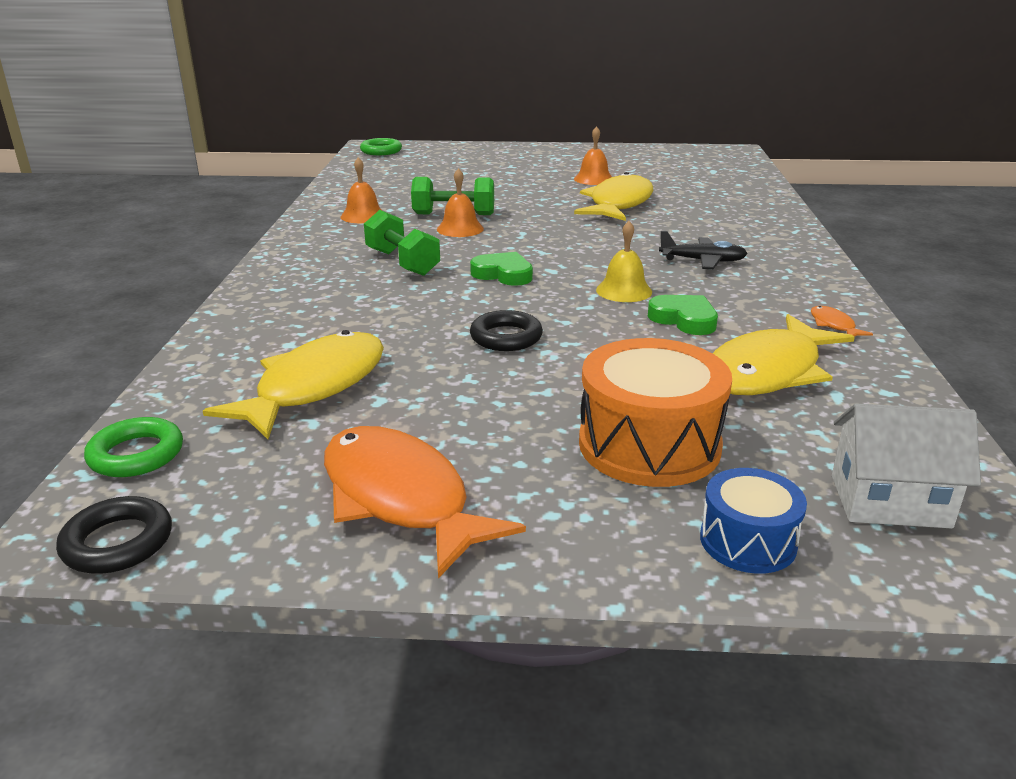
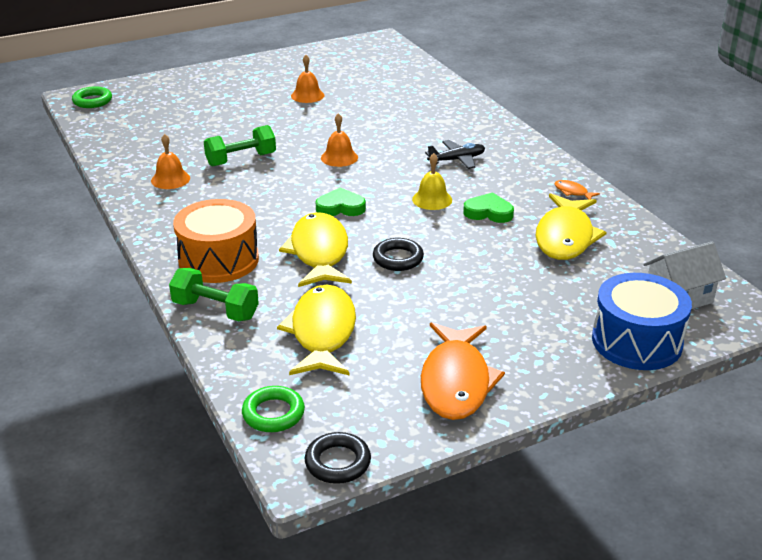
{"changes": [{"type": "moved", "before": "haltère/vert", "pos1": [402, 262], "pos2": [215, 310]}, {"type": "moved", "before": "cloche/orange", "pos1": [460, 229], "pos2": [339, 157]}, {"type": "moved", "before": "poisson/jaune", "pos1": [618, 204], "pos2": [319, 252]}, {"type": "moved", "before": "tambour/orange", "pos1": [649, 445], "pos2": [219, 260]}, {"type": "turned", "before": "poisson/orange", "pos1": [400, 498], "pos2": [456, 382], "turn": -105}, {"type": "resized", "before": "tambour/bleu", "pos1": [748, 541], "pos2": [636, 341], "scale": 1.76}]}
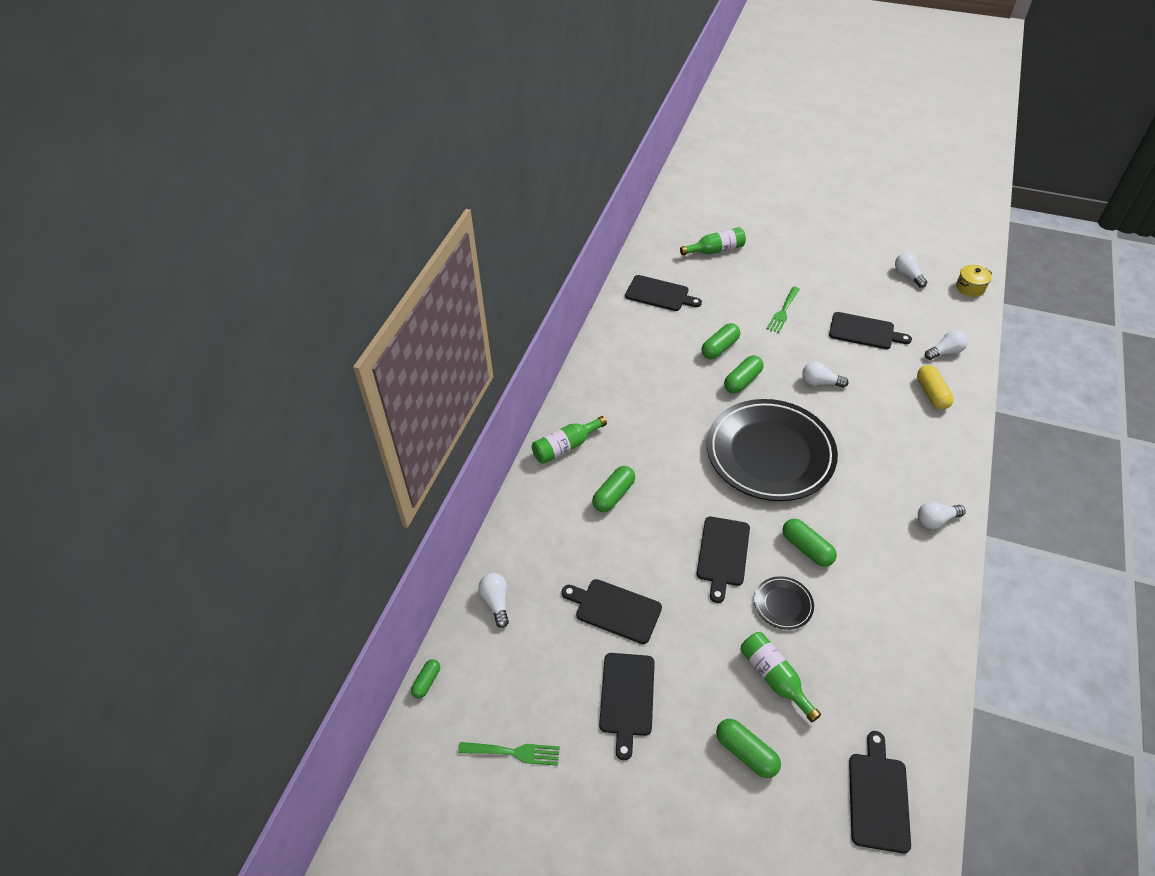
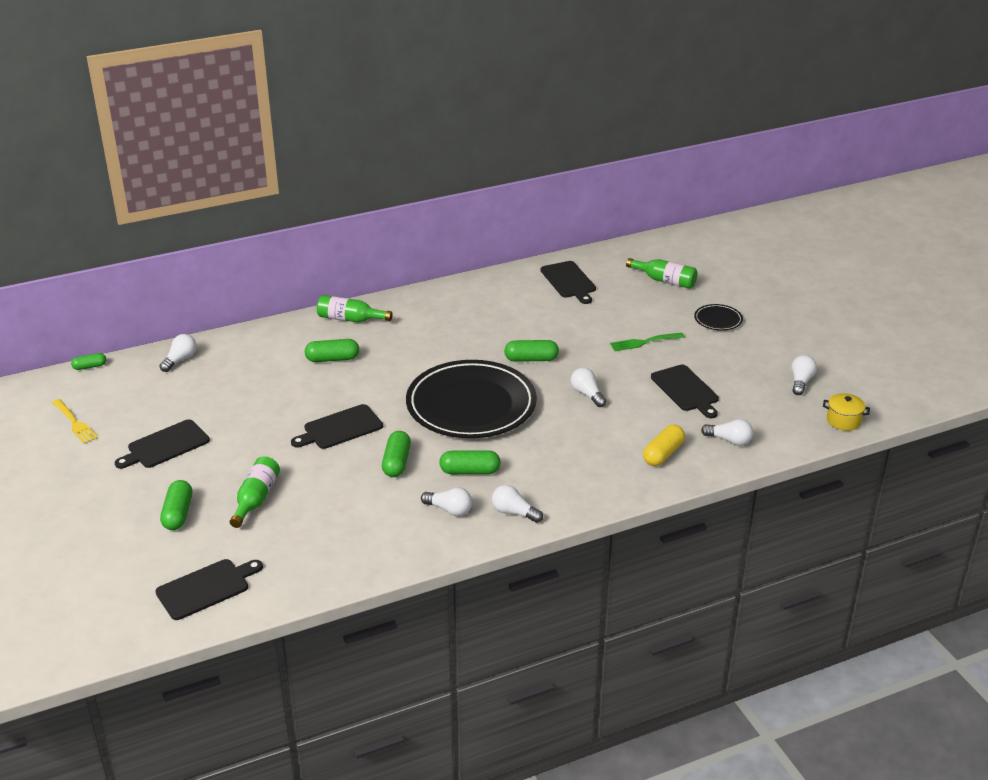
{"changes": [{"type": "removed", "before": "planche à découper/noir", "pos1": [615, 610]}, {"type": "added", "after": "ampoule/blanc", "pos2": [449, 510]}, {"type": "moved", "before": "gélule/vert", "pos1": [719, 348], "pos2": [470, 471]}, {"type": "moved", "before": "assiette/noir", "pos1": [783, 604], "pos2": [718, 320]}, {"type": "recoloured", "before": "fourchette/vert", "after": "fourchette/jaune", "pos1": [514, 752], "pos2": [75, 423]}]}
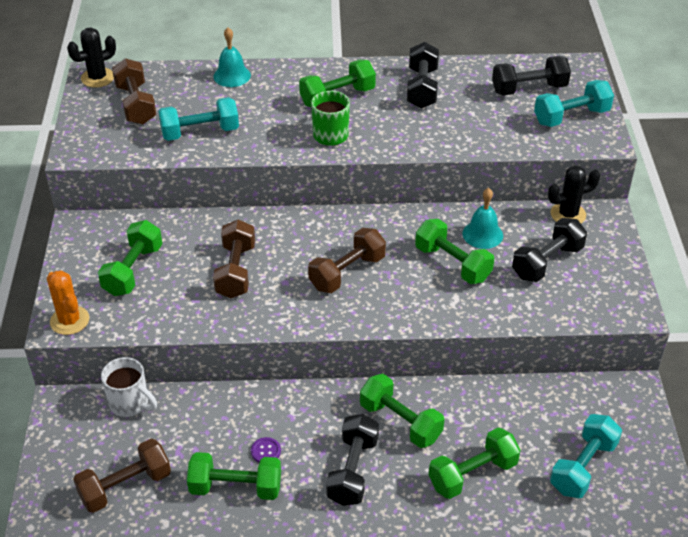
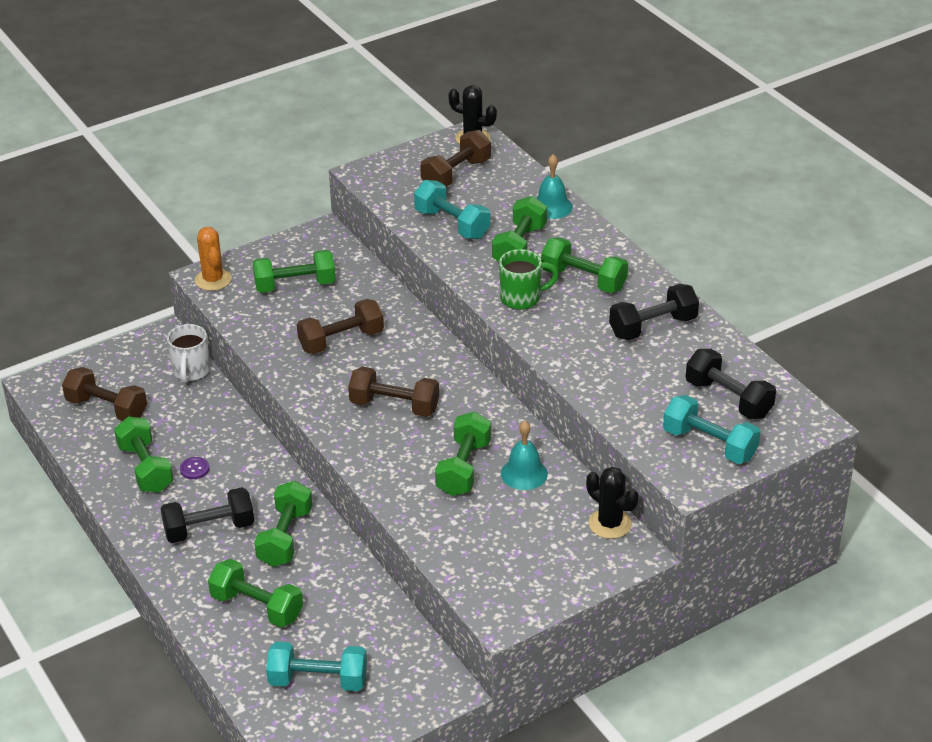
{"changes": [{"type": "removed", "before": "haltère/noir", "pos1": [547, 262]}, {"type": "added", "after": "haltère/vert", "pos2": [519, 246]}, {"type": "turned", "before": "cactus/orange", "pos1": [69, 320], "pos2": [213, 280], "turn": -45}]}
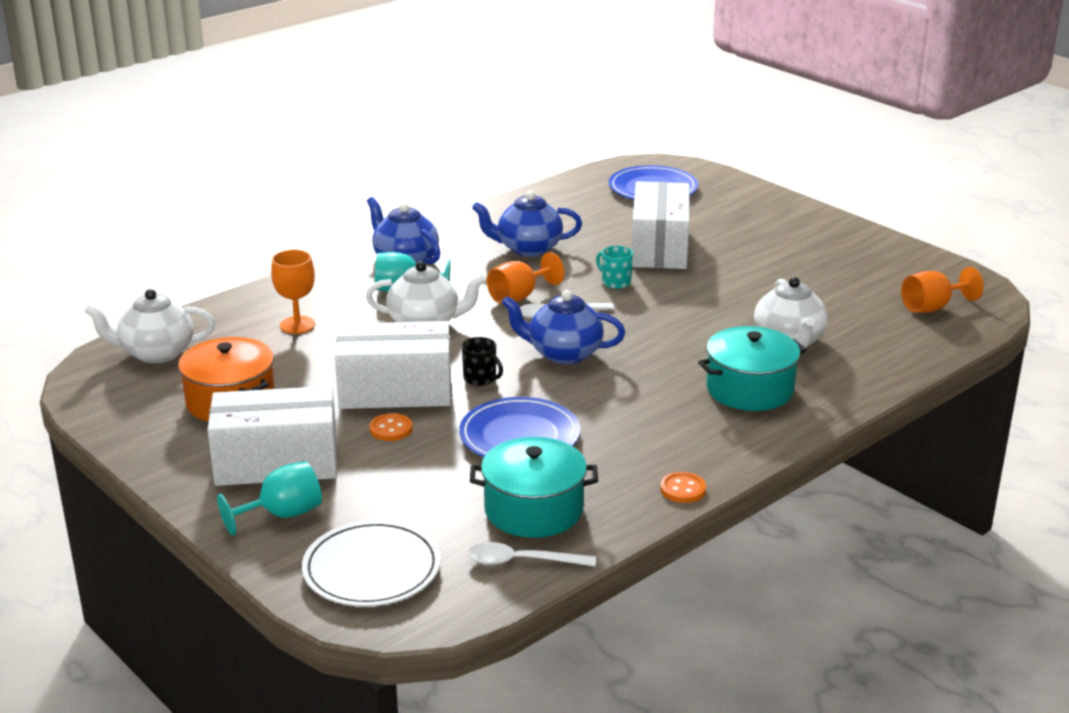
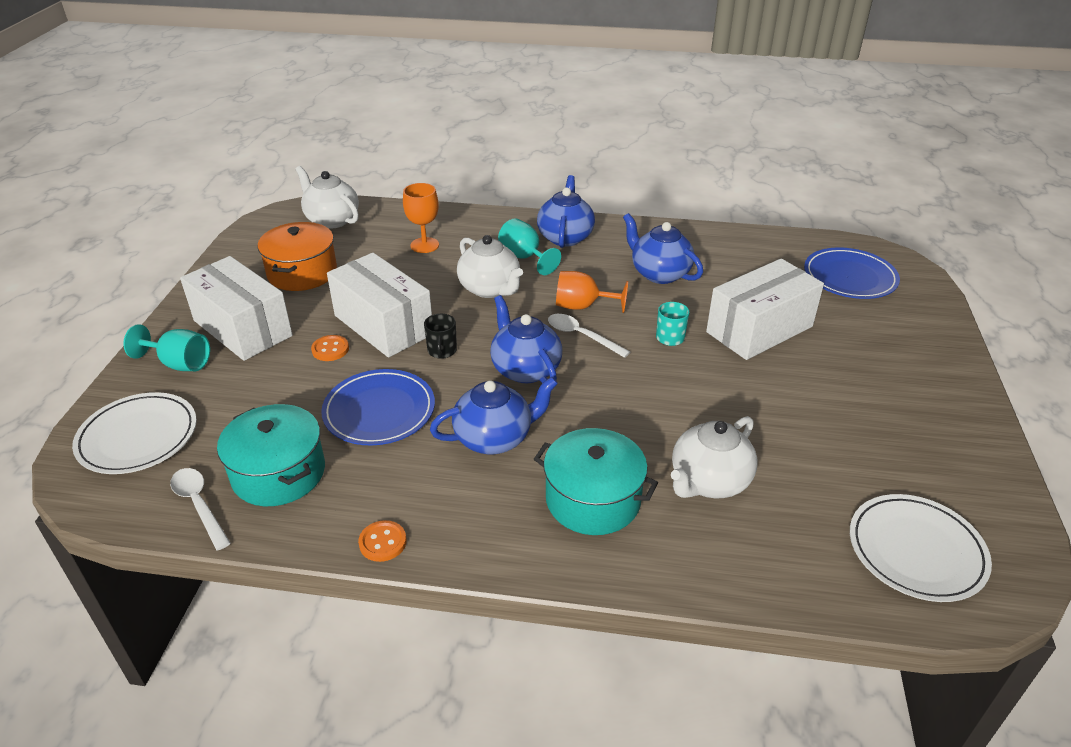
{"changes": [{"type": "added", "after": "théière/bleu", "pos2": [494, 438]}, {"type": "replaced", "before": "verre à pied/orange", "after": "assiette/blanc", "pos1": [932, 307], "pos2": [916, 551]}]}
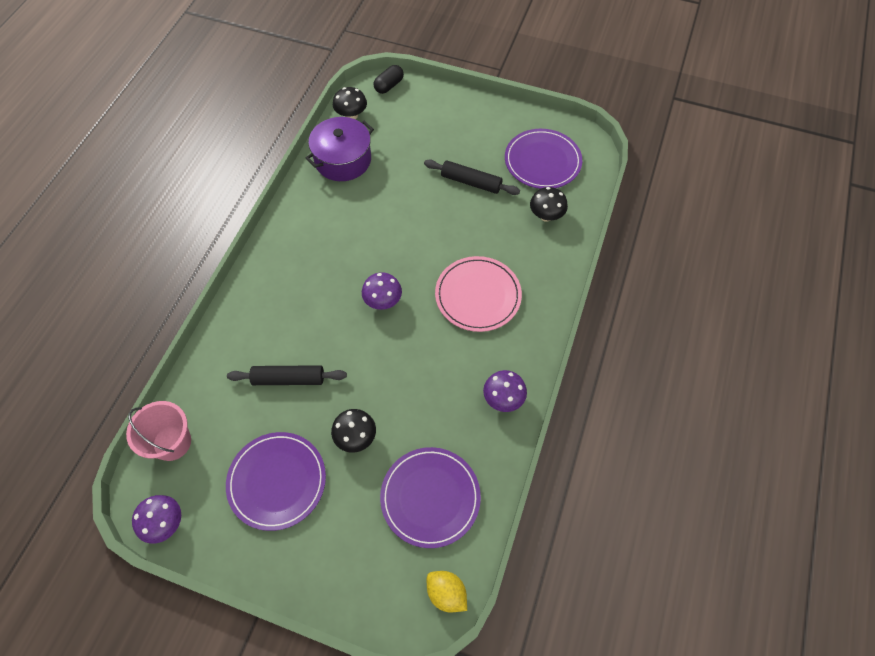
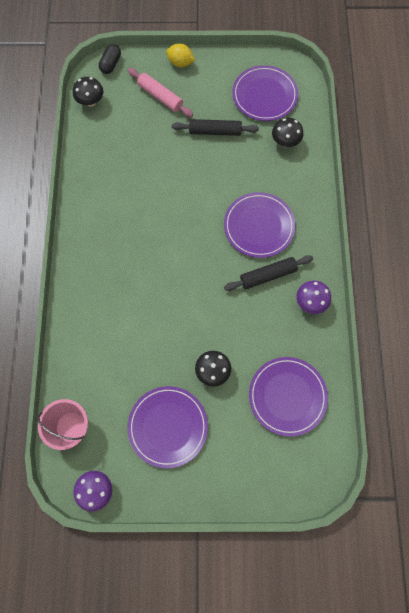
{"changes": [{"type": "removed", "before": "marmite/violet", "pos1": [343, 160]}, {"type": "removed", "before": "champignon/violet", "pos1": [383, 301]}, {"type": "added", "after": "rouleau à pâtisserie/rose", "pos2": [160, 97]}, {"type": "moved", "before": "rouleau à pâtisserie/noir", "pos1": [288, 379], "pos2": [268, 275]}, {"type": "moved", "before": "citron/jaune", "pos1": [446, 593], "pos2": [180, 63]}, {"type": "recoloured", "before": "assiette/rose", "after": "assiette/violet", "pos1": [478, 295], "pos2": [259, 226]}]}
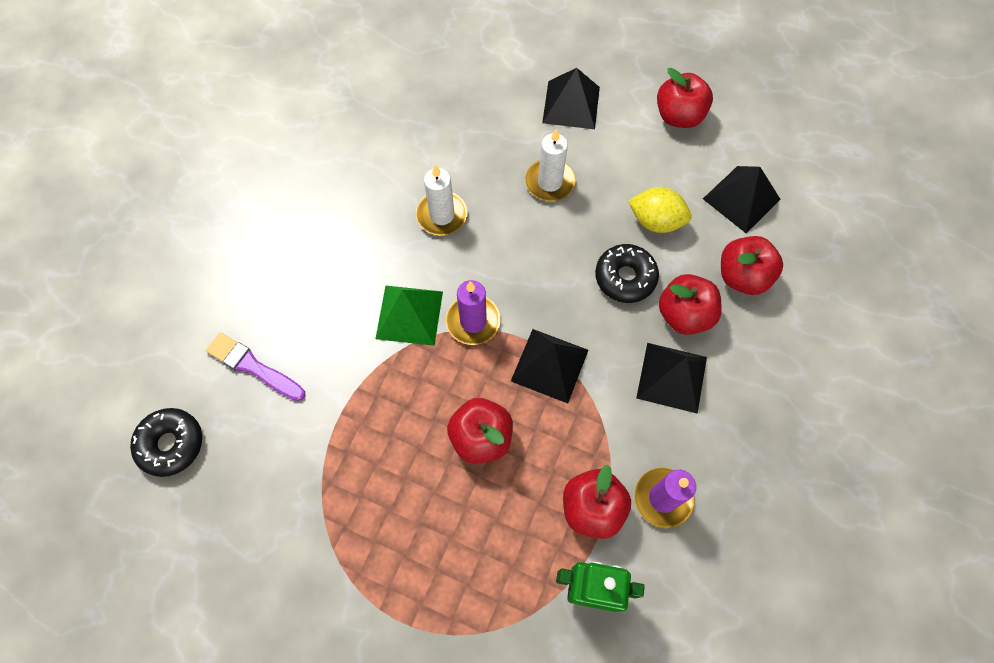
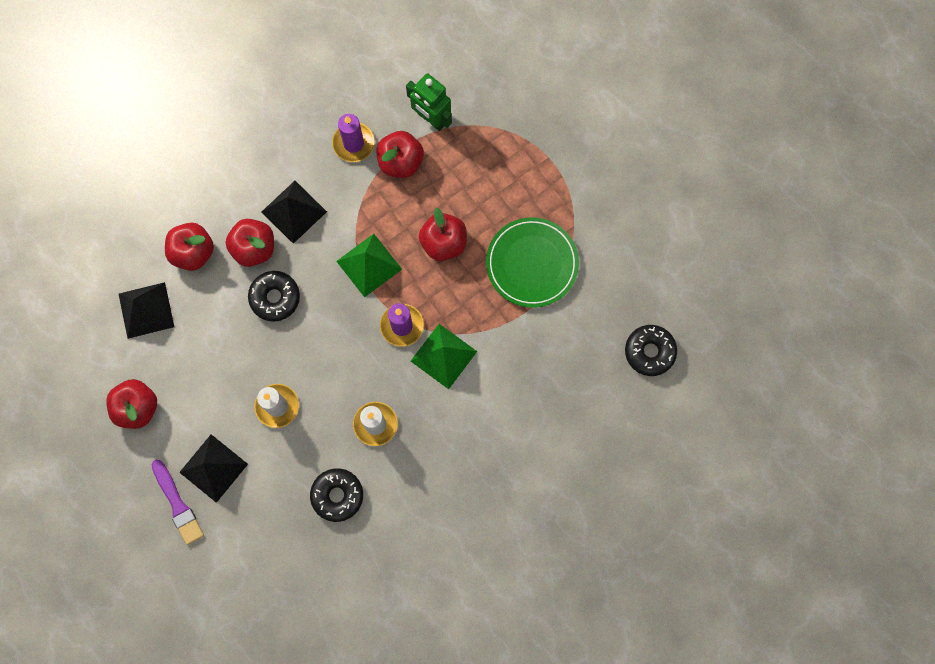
{"changes": [{"type": "removed", "before": "citron/jaune", "pos1": [655, 221]}, {"type": "added", "after": "beignet/noir", "pos2": [337, 495]}, {"type": "added", "after": "assiette/vert", "pos2": [532, 263]}, {"type": "moved", "before": "pinceau/violet", "pos1": [253, 367], "pos2": [178, 504]}, {"type": "recoloured", "before": "pyramide/noir", "after": "pyramide/vert", "pos1": [549, 365], "pos2": [369, 265]}]}
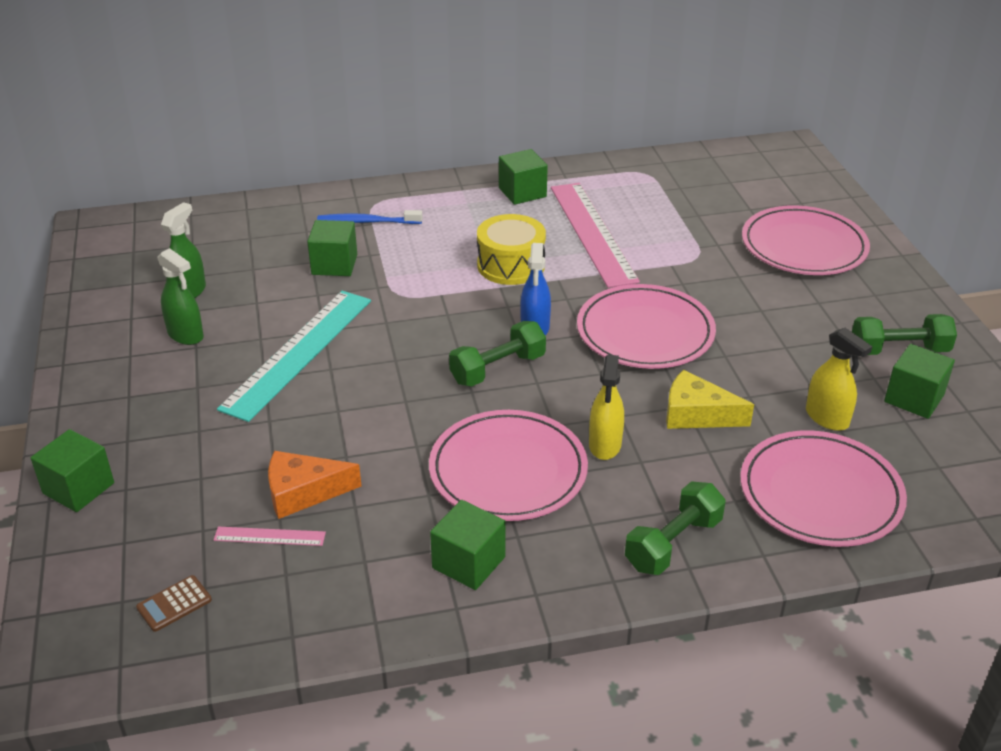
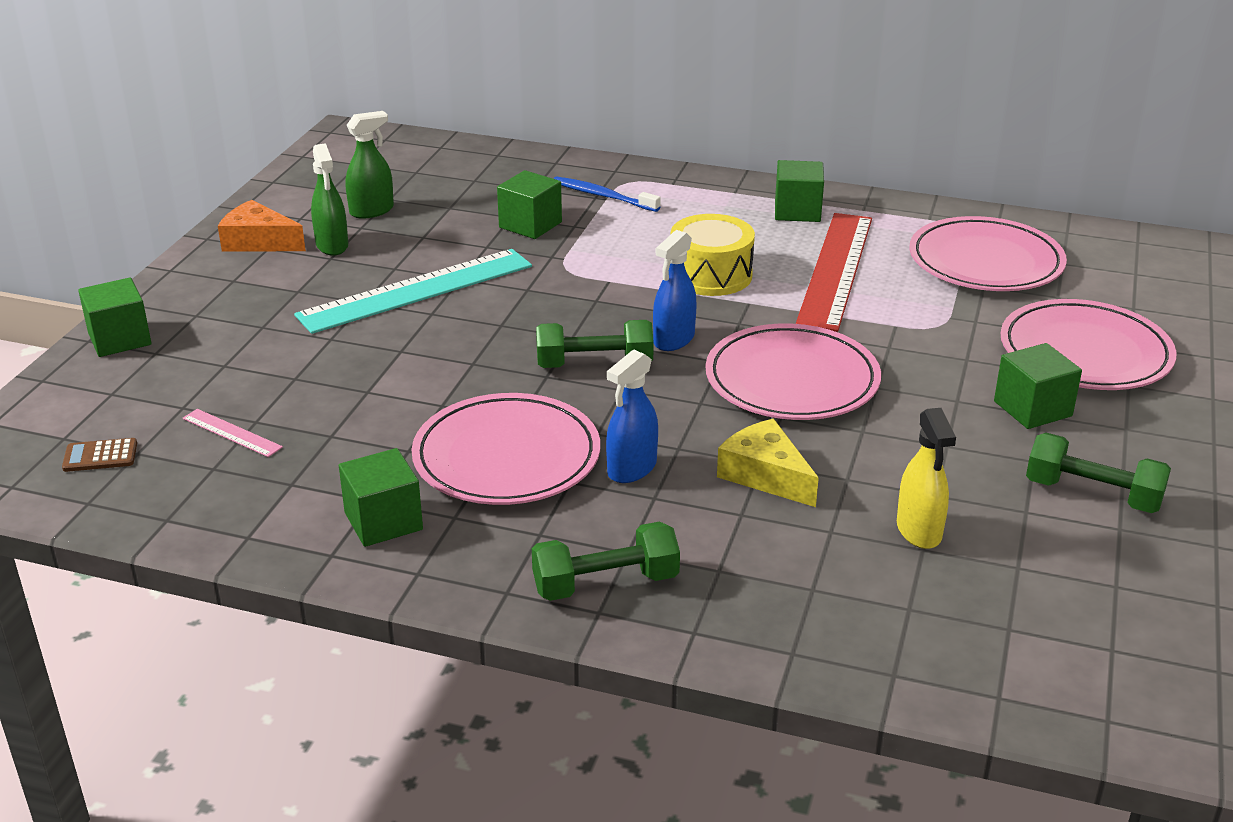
{"changes": [{"type": "moved", "before": "fromage/orange", "pos1": [303, 492], "pos2": [259, 242]}, {"type": "moved", "before": "assiette/rose", "pos1": [820, 494], "pos2": [985, 262]}, {"type": "moved", "before": "cube/vert", "pos1": [914, 398], "pos2": [1032, 409]}, {"type": "recoloured", "before": "règle/rose", "after": "règle/rouge", "pos1": [592, 233], "pos2": [835, 269]}, {"type": "recoloured", "before": "vaporisateur/jaune", "after": "vaporisateur/bleu", "pos1": [605, 445], "pos2": [631, 469]}]}
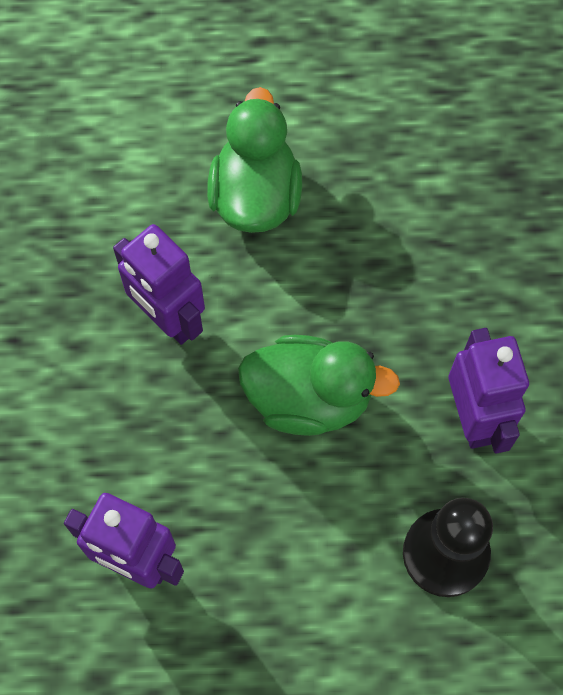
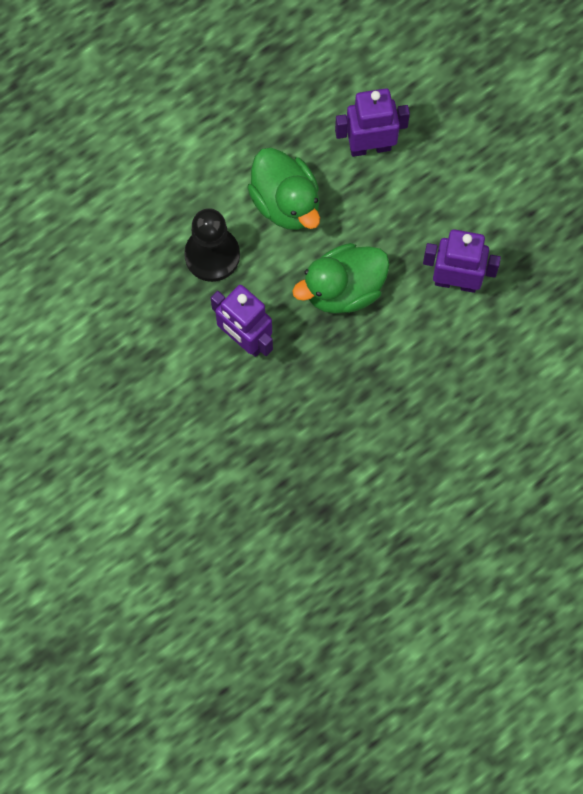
{"changes": [{"type": "moved", "before": "canard/vert", "pos1": [255, 196], "pos2": [286, 202]}]}
